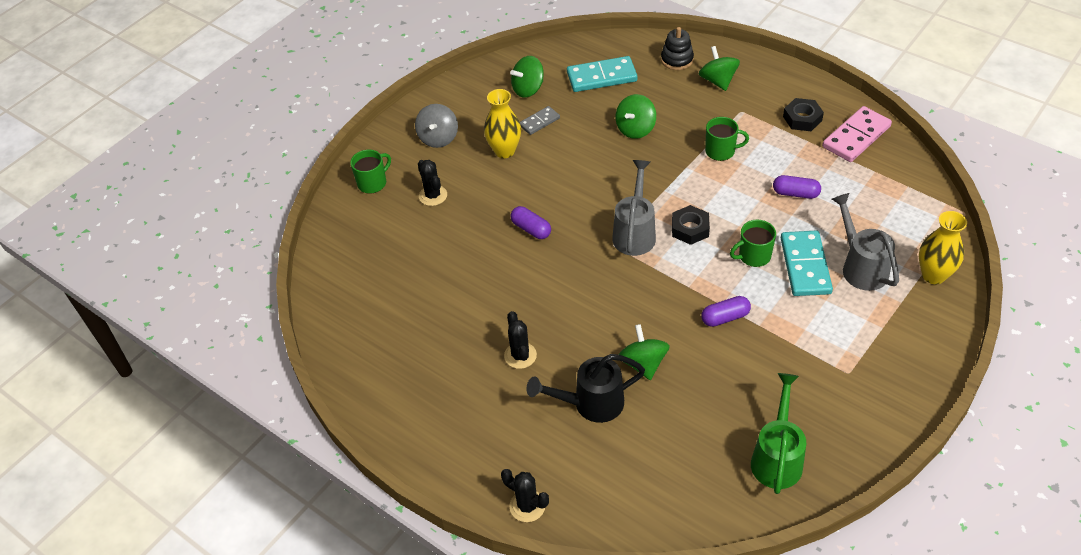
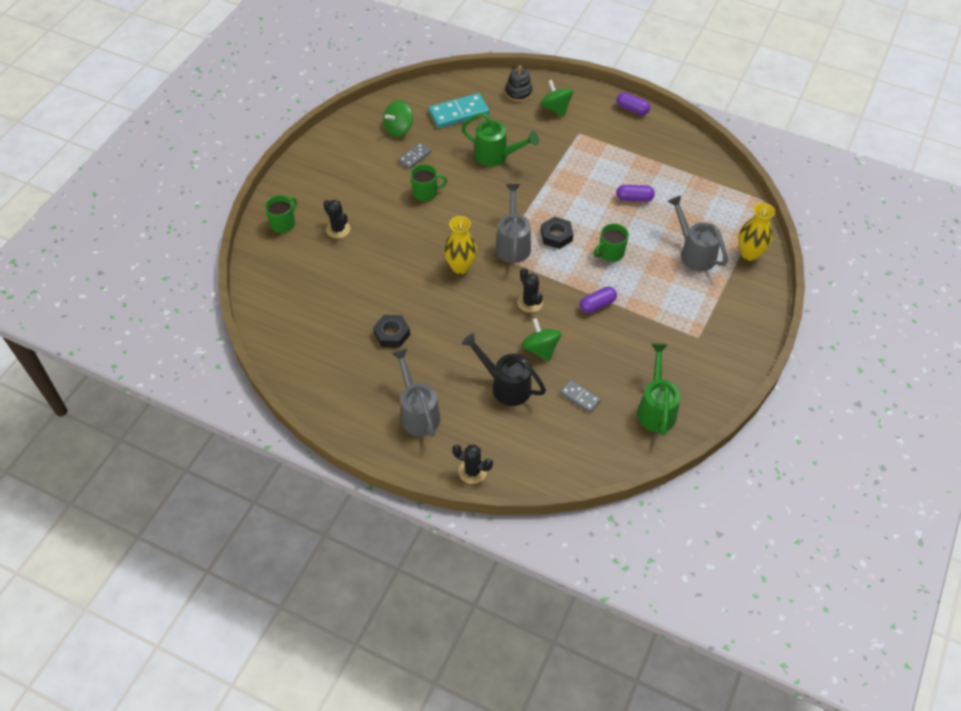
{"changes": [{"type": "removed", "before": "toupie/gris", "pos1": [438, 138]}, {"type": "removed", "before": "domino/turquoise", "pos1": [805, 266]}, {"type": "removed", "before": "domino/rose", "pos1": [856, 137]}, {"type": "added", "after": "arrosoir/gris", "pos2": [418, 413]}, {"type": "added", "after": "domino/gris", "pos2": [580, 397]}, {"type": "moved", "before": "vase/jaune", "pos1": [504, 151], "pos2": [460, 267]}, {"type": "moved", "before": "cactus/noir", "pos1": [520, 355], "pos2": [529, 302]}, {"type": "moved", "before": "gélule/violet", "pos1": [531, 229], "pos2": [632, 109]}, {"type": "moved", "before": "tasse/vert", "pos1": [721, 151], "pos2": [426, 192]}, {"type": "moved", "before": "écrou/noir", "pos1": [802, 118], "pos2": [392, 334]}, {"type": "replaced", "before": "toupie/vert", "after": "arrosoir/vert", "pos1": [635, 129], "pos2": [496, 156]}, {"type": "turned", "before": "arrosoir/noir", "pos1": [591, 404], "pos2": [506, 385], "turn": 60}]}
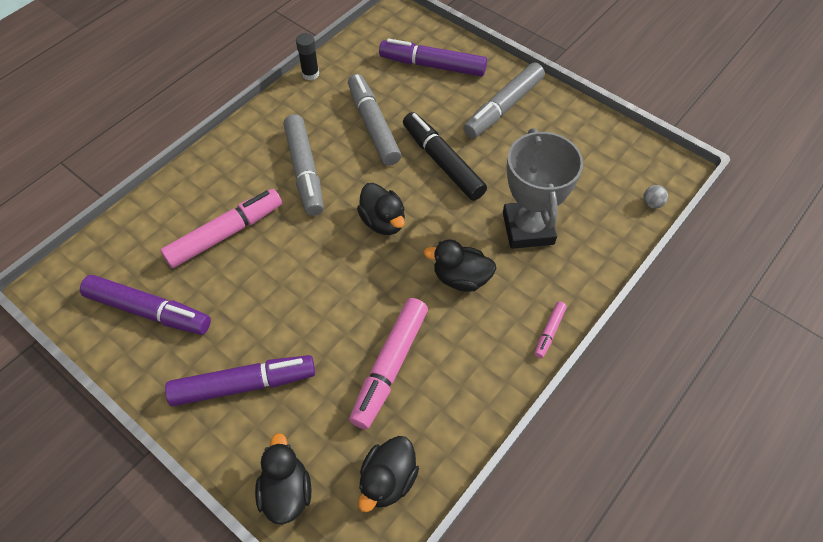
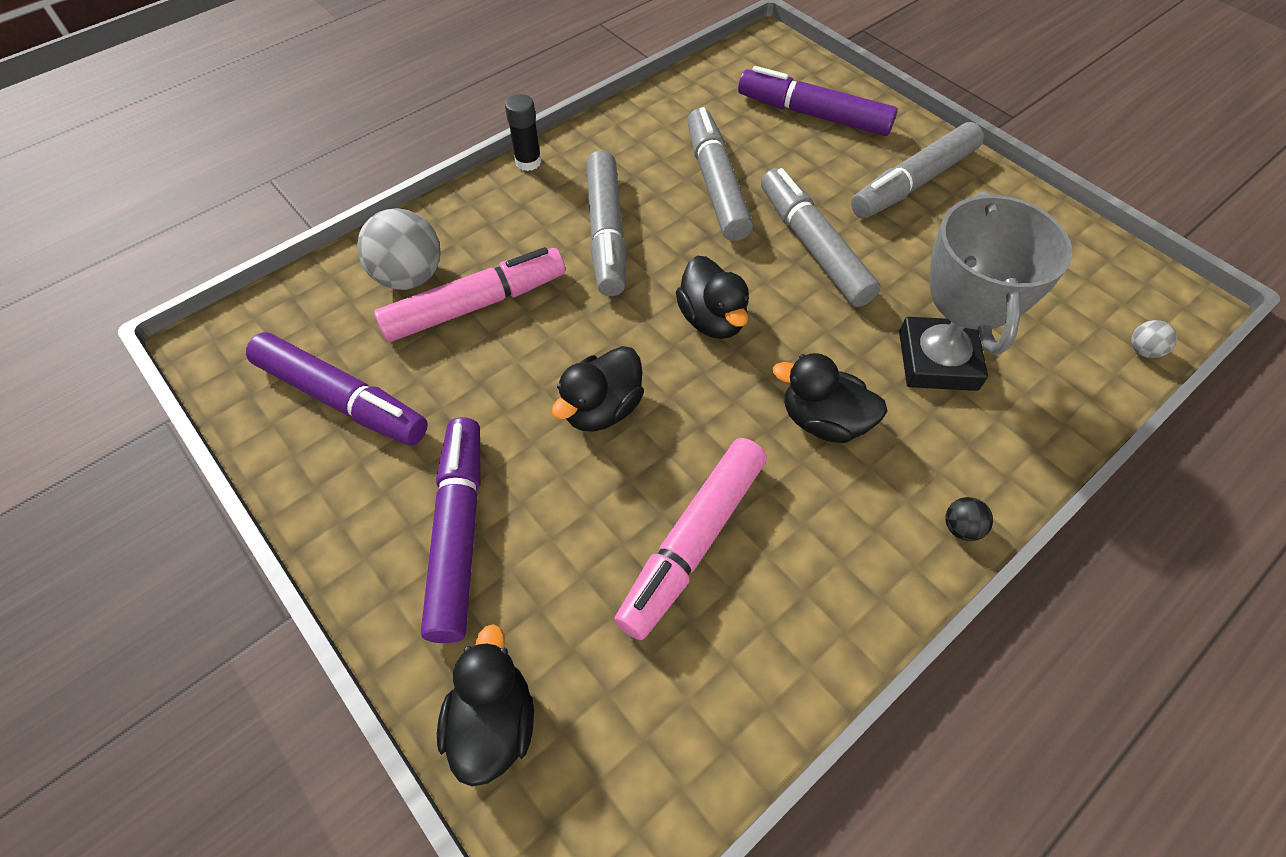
{"changes": [{"type": "added", "after": "balle/gris", "pos2": [409, 277]}, {"type": "moved", "before": "bâton de colle/noir", "pos1": [310, 74], "pos2": [528, 162]}, {"type": "moved", "before": "canard/noir", "pos1": [388, 480], "pos2": [602, 409]}, {"type": "replaced", "before": "feutre/rose", "after": "balle/noir", "pos1": [549, 332], "pos2": [961, 528]}, {"type": "recoloured", "before": "feutre/noir", "after": "feutre/gris", "pos1": [442, 162], "pos2": [813, 247]}, {"type": "turned", "before": "feutre/violet", "pos1": [243, 385], "pos2": [458, 533], "turn": -90}]}
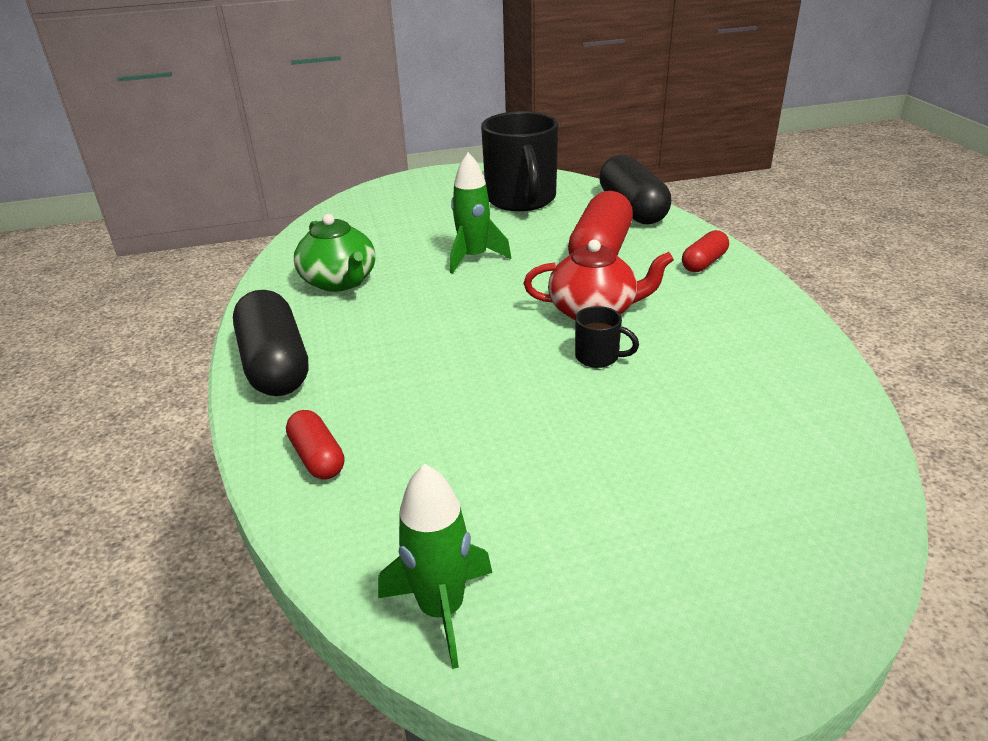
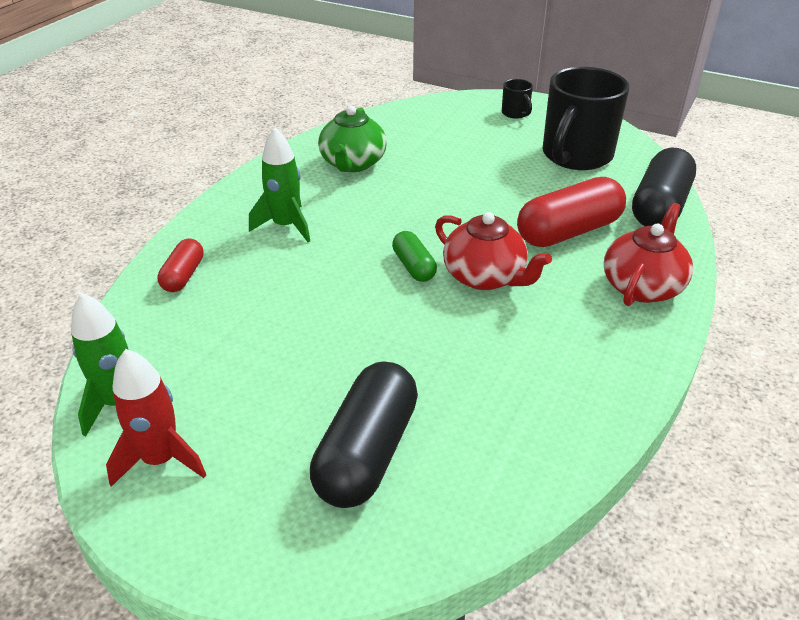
{"changes": [{"type": "added", "after": "fusée/rouge", "pos2": [161, 459]}, {"type": "added", "after": "gélule/vert", "pos2": [414, 266]}, {"type": "moved", "before": "gélule/noir", "pos1": [275, 365], "pos2": [367, 452]}, {"type": "moved", "before": "fusée/vert", "pos1": [474, 258], "pos2": [286, 226]}, {"type": "moved", "before": "tasse/noir", "pos1": [598, 357], "pos2": [515, 113]}, {"type": "replaced", "before": "gélule/rouge", "after": "théière/rouge", "pos1": [704, 263], "pos2": [642, 286]}]}
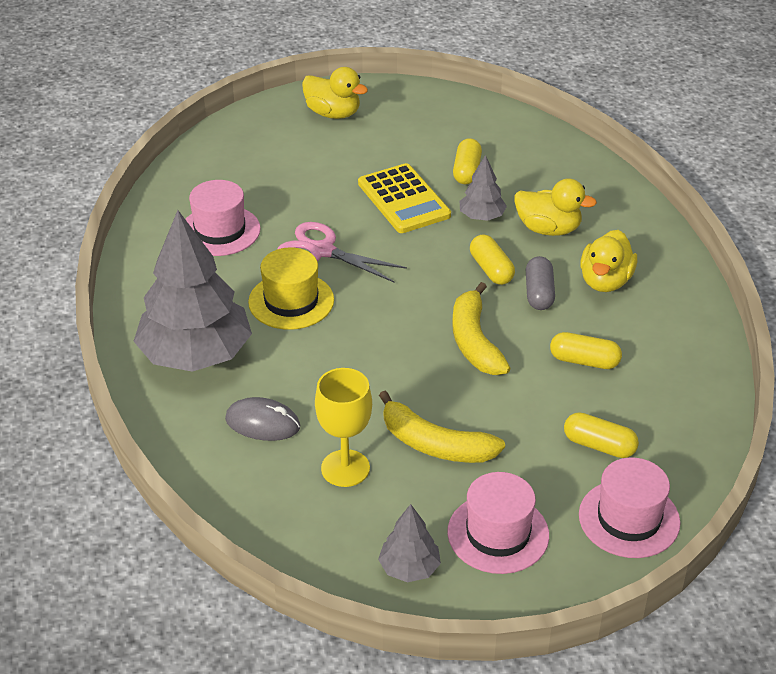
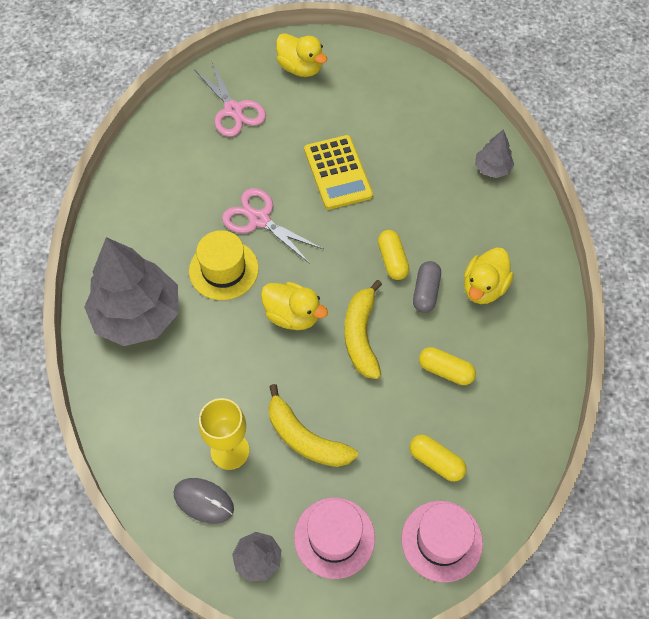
{"changes": [{"type": "removed", "before": "chapeau/rose", "pos1": [220, 231]}, {"type": "removed", "before": "gélule/jaune", "pos1": [466, 171]}, {"type": "added", "after": "ciseaux/rose", "pos2": [233, 110]}, {"type": "moved", "before": "souris/gris", "pos1": [262, 423], "pos2": [203, 501]}, {"type": "moved", "before": "arbre/gris", "pos1": [482, 216], "pos2": [492, 168]}, {"type": "moved", "before": "canard/jaune", "pos1": [548, 229], "pos2": [292, 315]}]}
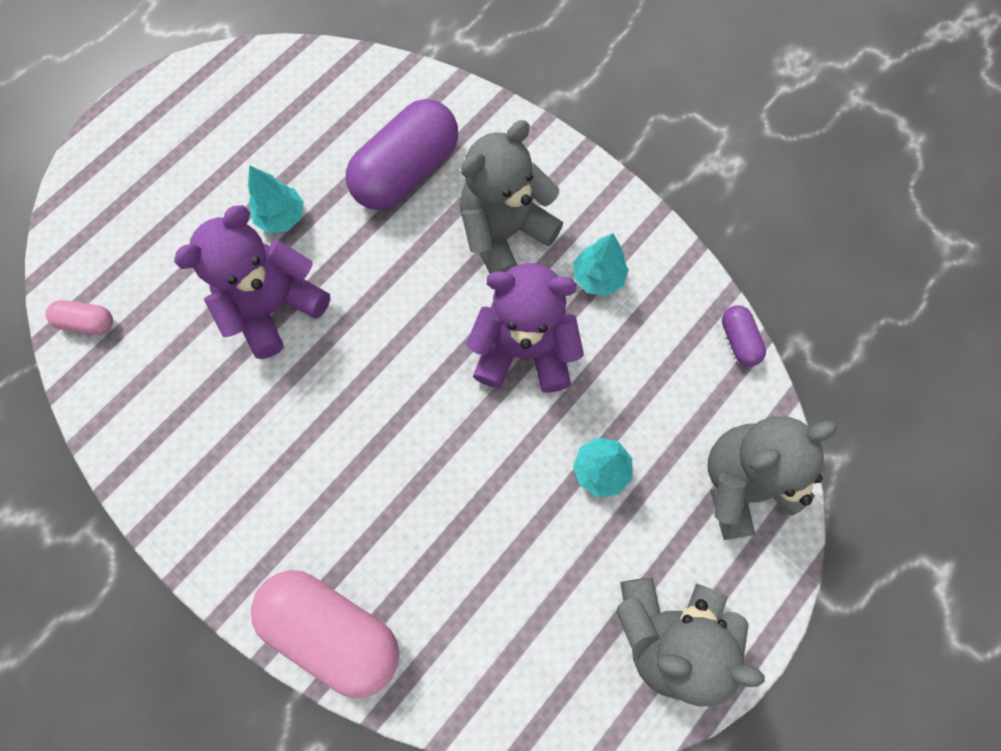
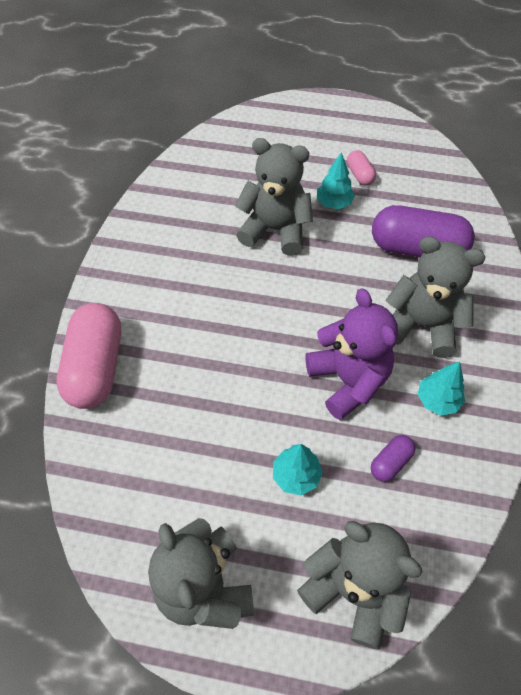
{"changes": [{"type": "moved", "before": "gélule/rose", "pos1": [88, 322], "pos2": [360, 175]}, {"type": "moved", "before": "gélule/violet", "pos1": [738, 340], "pos2": [390, 462]}, {"type": "recoloured", "before": "ours en peluche/violet", "after": "ours en peluche/gris", "pos1": [274, 306], "pos2": [275, 230]}]}
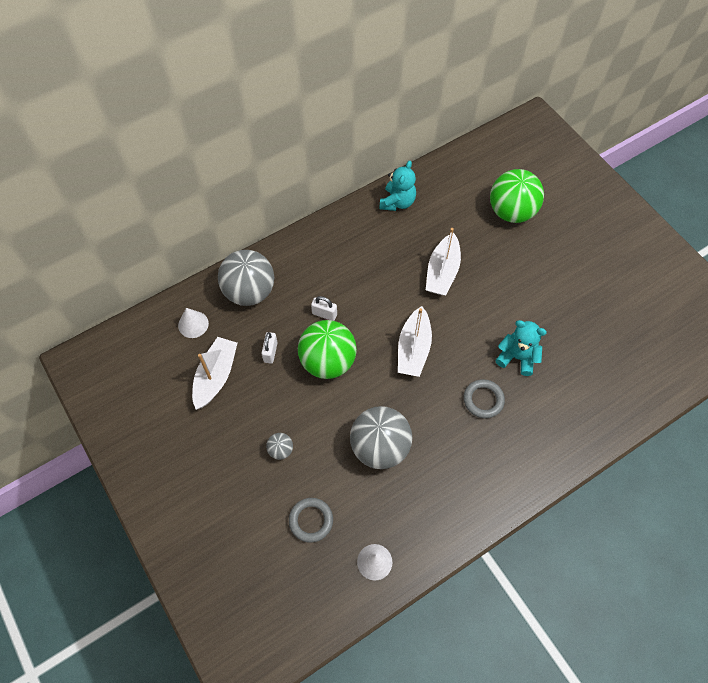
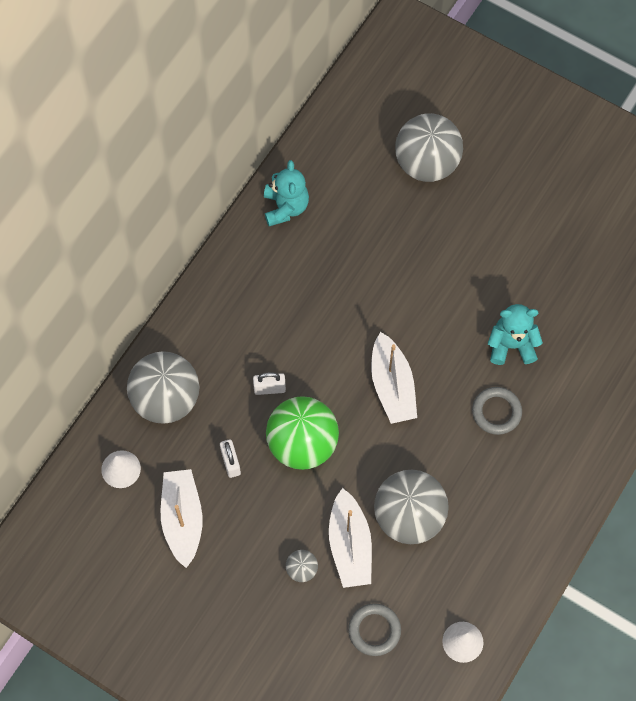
{"changes": [{"type": "moved", "before": "bateau/blanc", "pos1": [442, 272], "pos2": [350, 545]}, {"type": "recoloured", "before": "balle/vert", "after": "balle/gris", "pos1": [511, 212], "pos2": [426, 163]}]}
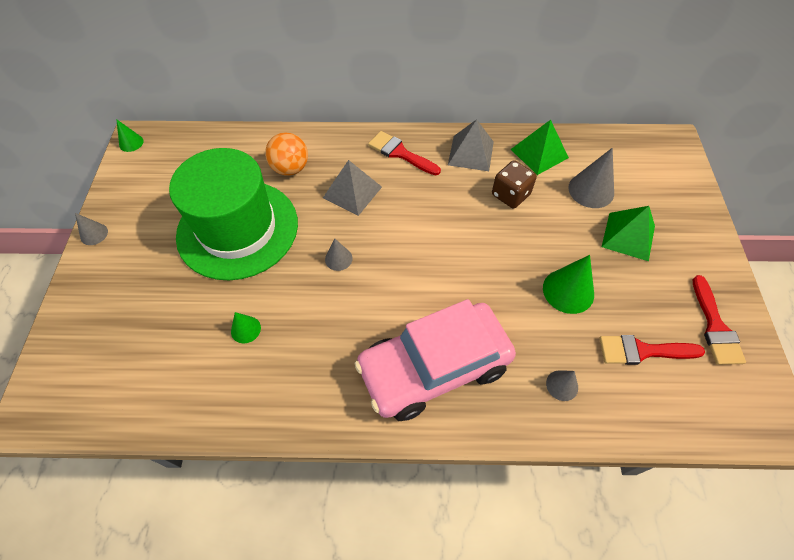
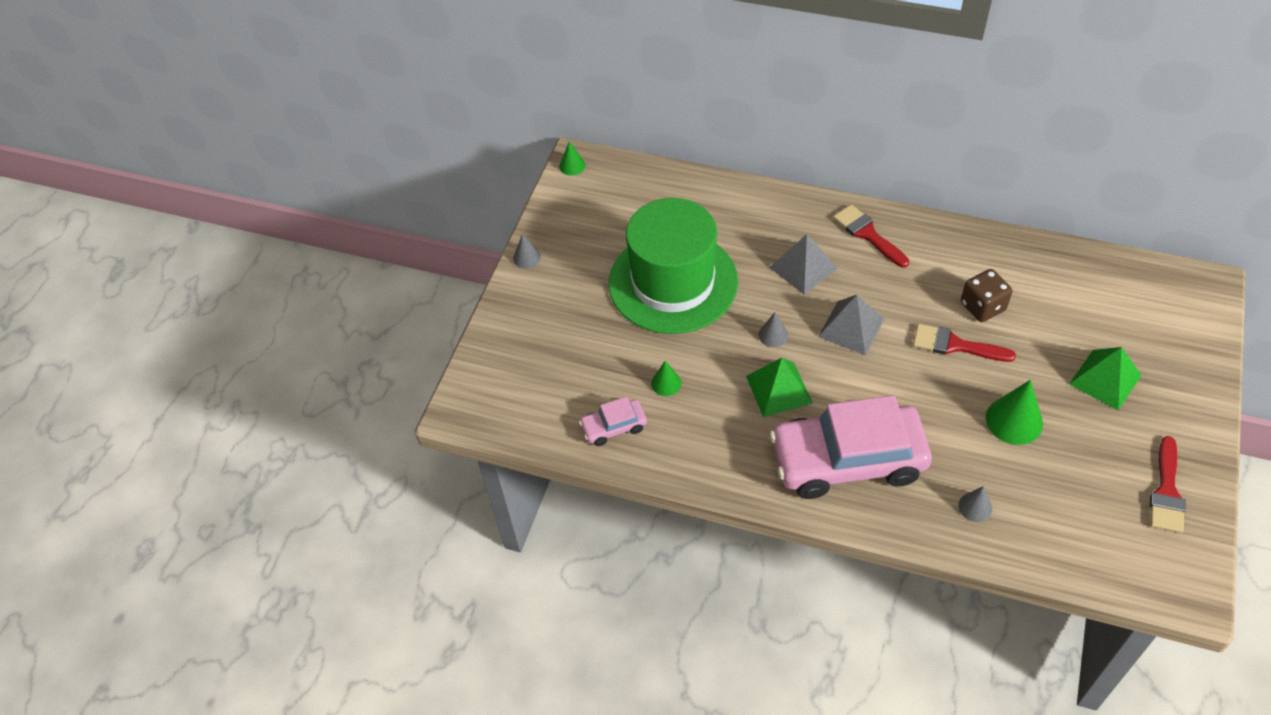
{"changes": [{"type": "removed", "before": "balle/orange", "pos1": [290, 168]}, {"type": "removed", "before": "cône/gris", "pos1": [591, 190]}, {"type": "added", "after": "voiture/rose", "pos2": [613, 427]}, {"type": "moved", "before": "pyramide/gris", "pos1": [471, 153], "pos2": [851, 327]}, {"type": "moved", "before": "pyramide/vert", "pos1": [539, 153], "pos2": [778, 389]}, {"type": "moved", "before": "pinceau/rouge", "pos1": [642, 351], "pos2": [955, 345]}]}
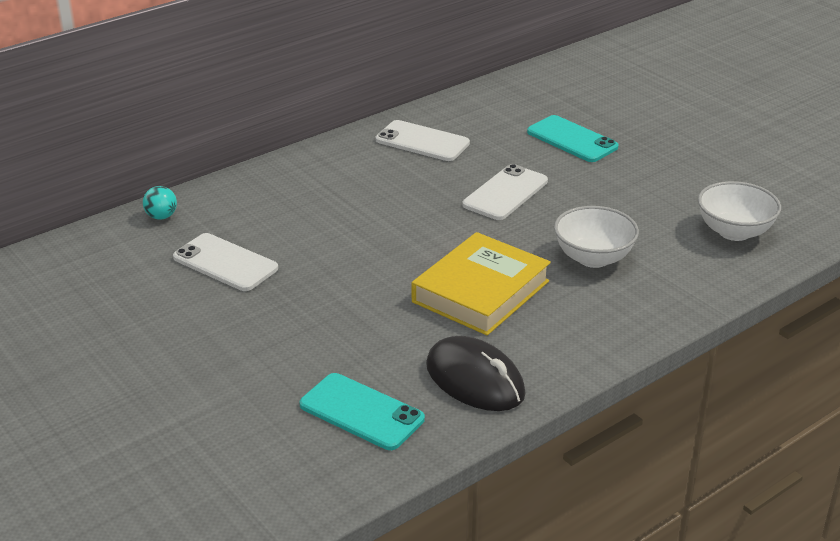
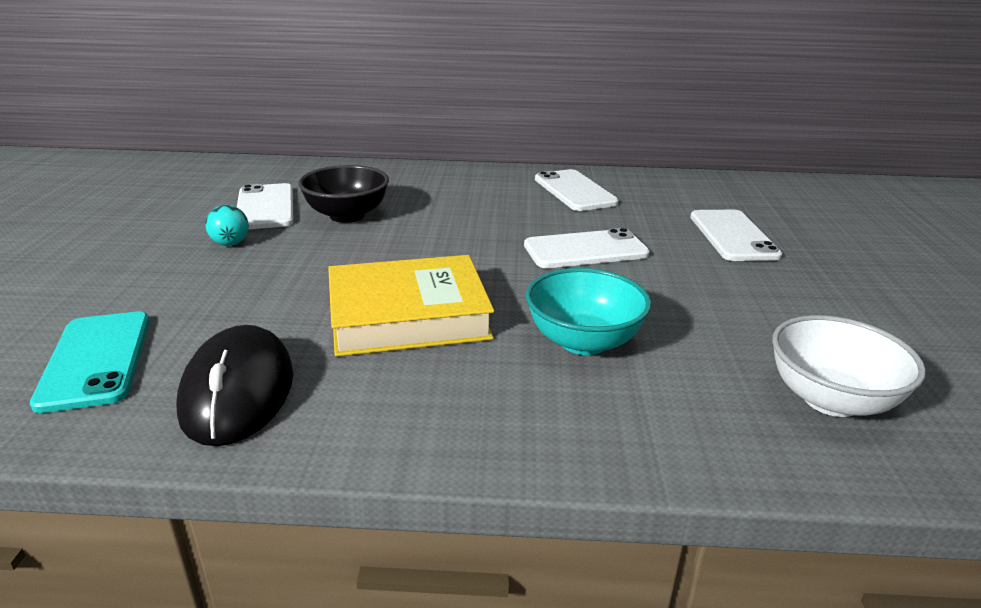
{"changes": [{"type": "added", "after": "bol/noir", "pos2": [347, 215]}, {"type": "moved", "before": "balle/turquoise", "pos1": [161, 217], "pos2": [230, 243]}, {"type": "recoloured", "before": "téléphone/turquoise", "after": "téléphone/blanc", "pos1": [572, 140], "pos2": [732, 236]}, {"type": "recoloured", "before": "bol/blanc", "after": "bol/turquoise", "pos1": [593, 258], "pos2": [583, 341]}]}
